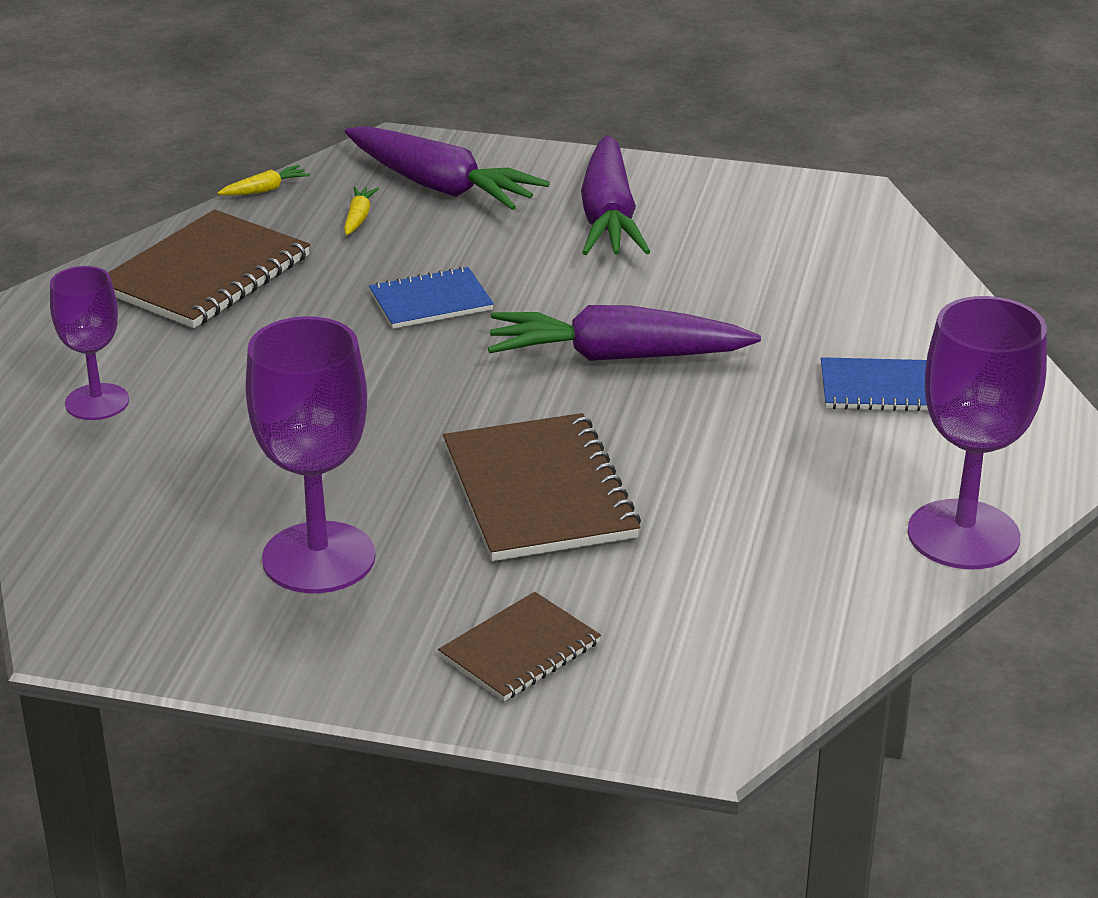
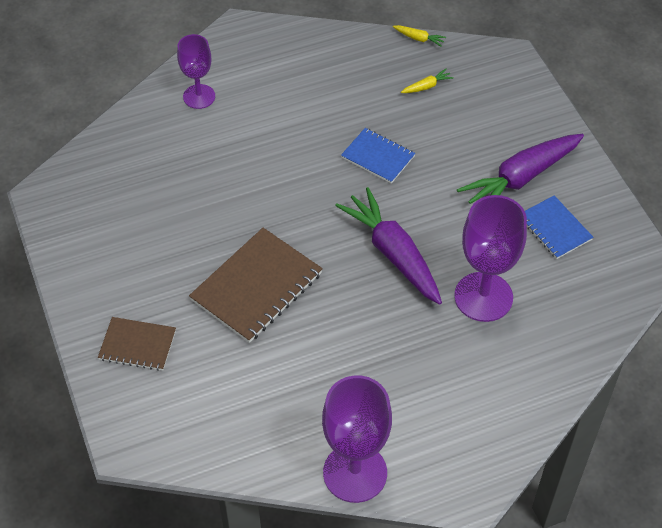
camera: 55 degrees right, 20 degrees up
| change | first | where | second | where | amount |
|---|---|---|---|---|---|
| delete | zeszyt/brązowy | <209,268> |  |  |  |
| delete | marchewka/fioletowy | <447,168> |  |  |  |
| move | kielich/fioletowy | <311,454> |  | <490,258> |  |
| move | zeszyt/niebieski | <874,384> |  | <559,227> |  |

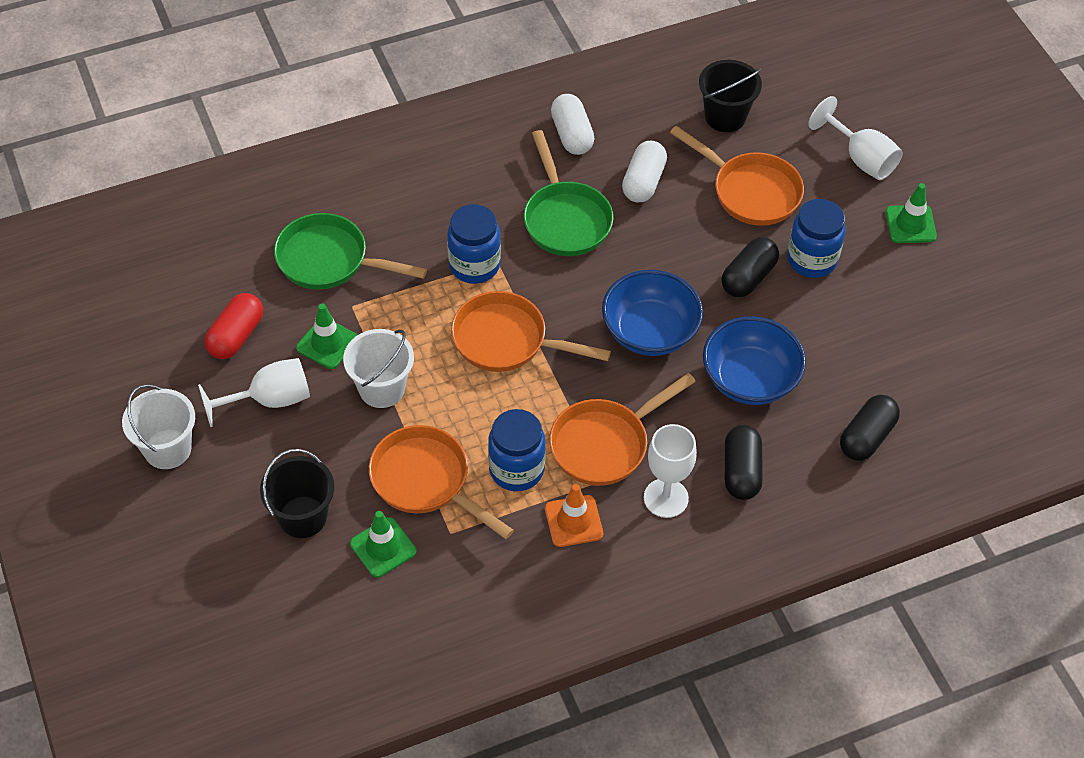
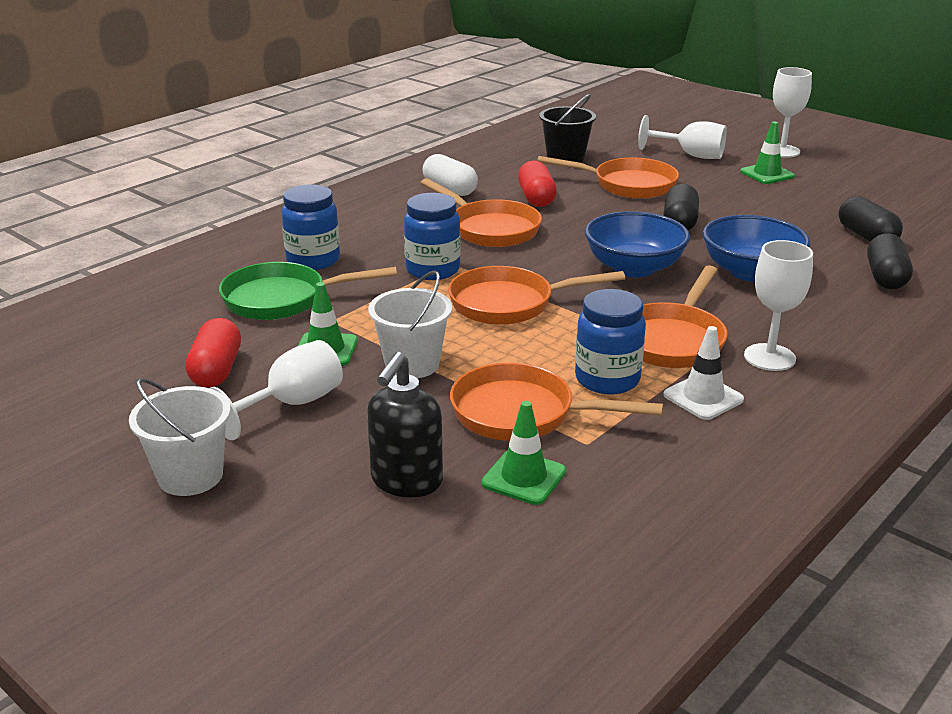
camera: 25 degrees left, 25 degrees down
| change | first | where | second | where | amount |
|---|---|---|---|---|---|
| insert |  |  | kielich/biały | <792,112> |  |
| move | kapsułka/czarny | <744,462> |  | <870,219> |  |
| move | słoik/niebieski | <816,238> |  | <310,227> |  |
| replace | wiadro/czarny | <297,493> | dozownik mydła/czarny | <405,424> |  |
| recolor | patelnia/zielony | <569,193> | patelnia/pomarańczowy | <481,212> |  |
| recolor | pachołek/pomarańczowy | <574,515> | pachołek/biały | <703,373> |  |
| recolor | kapsułka/biały | <644,172> | kapsułka/czerwony | <537,183> |  |

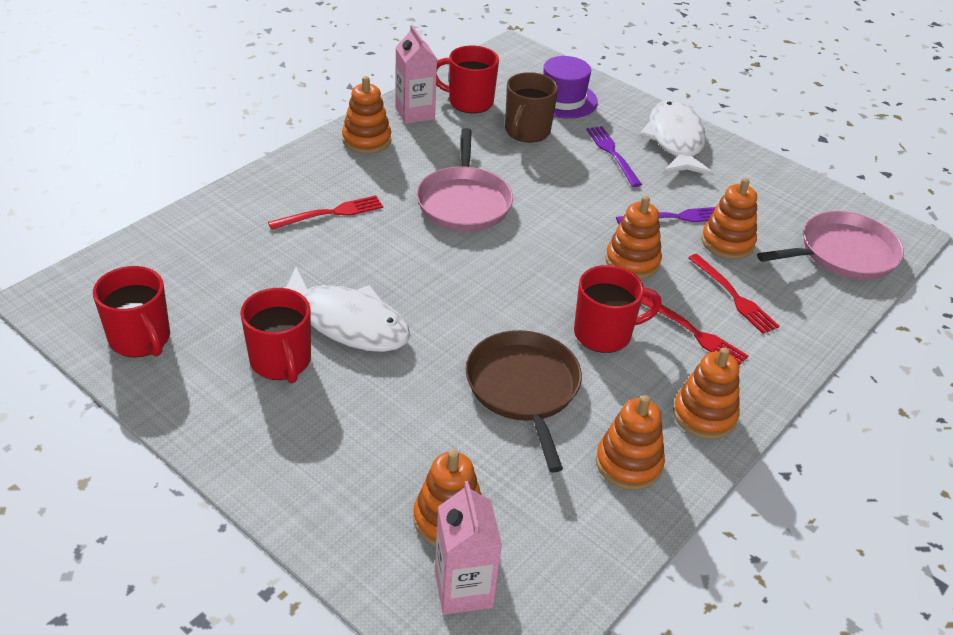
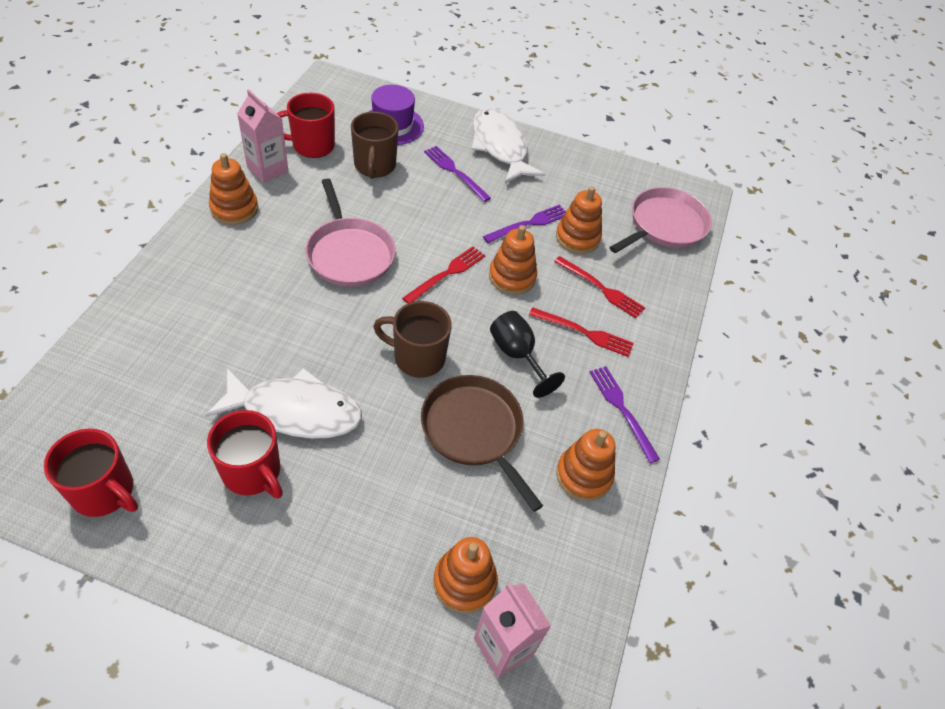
camera: 25 degrees left, 10 degrees up
| change | first | where | second | where | amount |
|---|---|---|---|---|---|
| insert |  |  | kubek/brązowy | <412,339> |  |
| move | widelec/czerwony | <325,212> |  | <443,275> |  |
| replace | kubek/czerwony | <617,309> | kielich/czarny | <527,354> |  |
| replace | zabawka nakładanka/pomarańczowy | <706,393> | widelec/fioletowy | <625,414> |  |

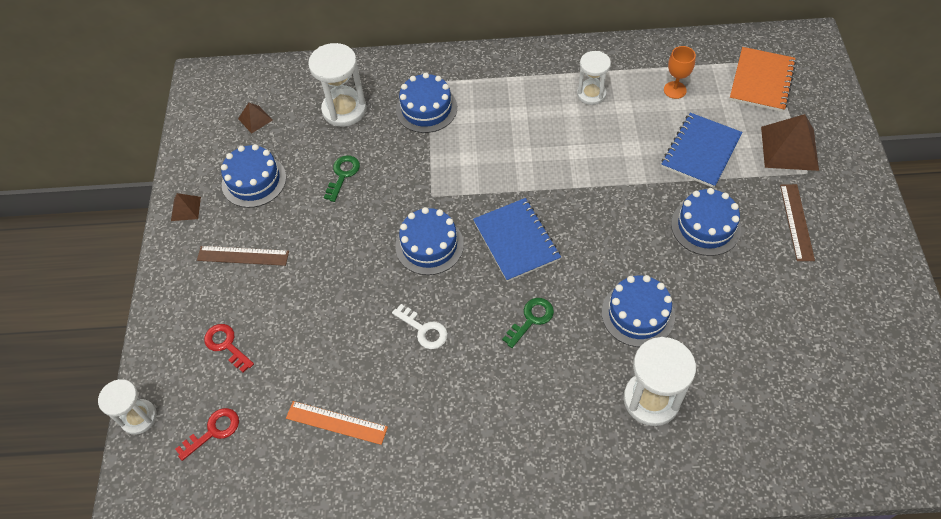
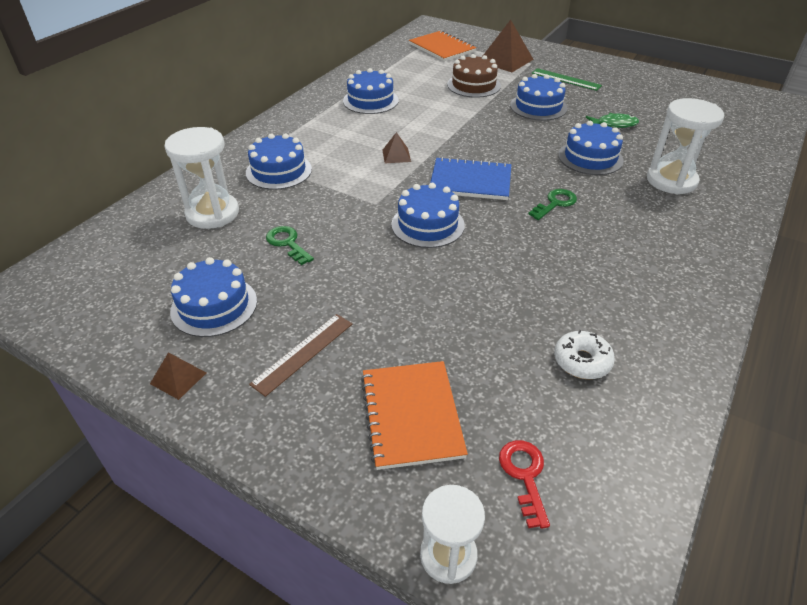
camera: 60 degrees left, 15 degrees down
| change | first | where | second | where | amount |
|---|---|---|---|---|---|
| delete | klucz/biały | <420,326> |  |  |  |
| delete | kielich/pomarańczowy | <680,72> |  |  |  |
| insert |  |  | ryba/zielony | <612,120> |  |
| move | piramida/brązowy | <255,118> |  | <397,147> |  |
| replace | klucz/czerwony | <229,348> | zeszyt/pomarańczowy | <414,415> |  |
| replace | linijka/pomarańczowy | <337,423> | donut/biały | <584,354> |  |
| replace | klepsydra/biały | <594,78> | tort/niebieski | <371,91> |  |
| replace | zeszyt/niebieski | <702,150> | tort/brązowy | <474,76> |  |
| recolor | linijka/brązowy | <797,222> | linijka/zielony | <567,79> |  |
| rotate | klucz/zielony | <528,323> |  | <552,204> | 60 degrees clockwise |

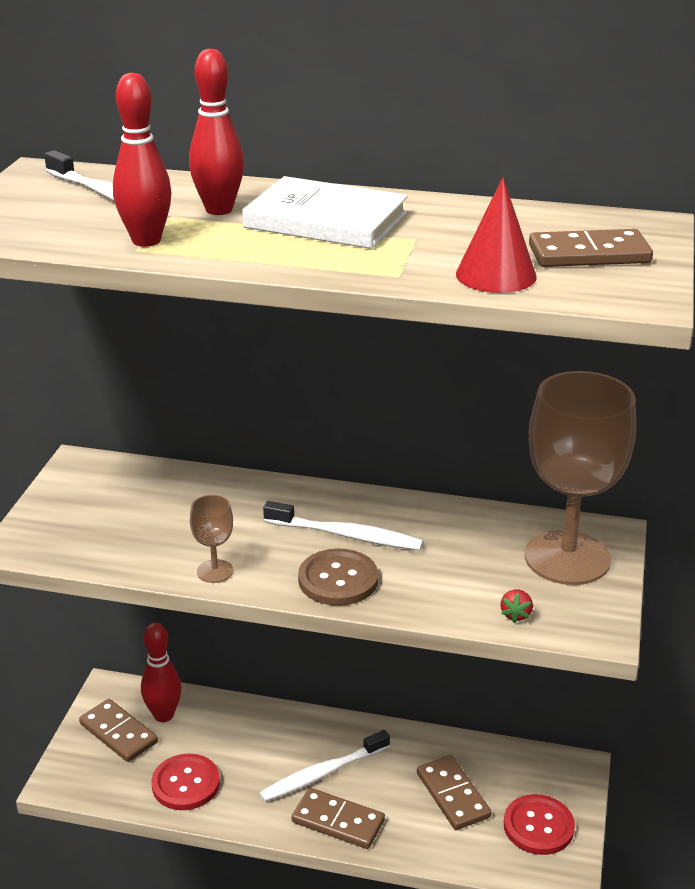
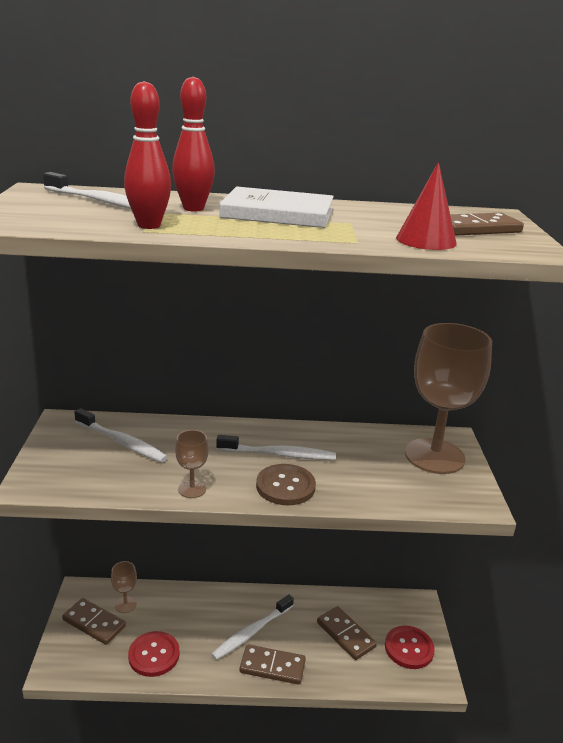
camera: 15 degrees left, 5 degrees down
| change | first | where | second | where | amount |
|---|---|---|---|---|---|
| delete | truskawka/czerwony | <516,606> |  |  |  |
| insert |  |  | szczoteczka do zębów/biały | <121,435> |  |
| replace | kręgiel/czerwony | <161,672> | kielich/brązowy | <124,587> |  |

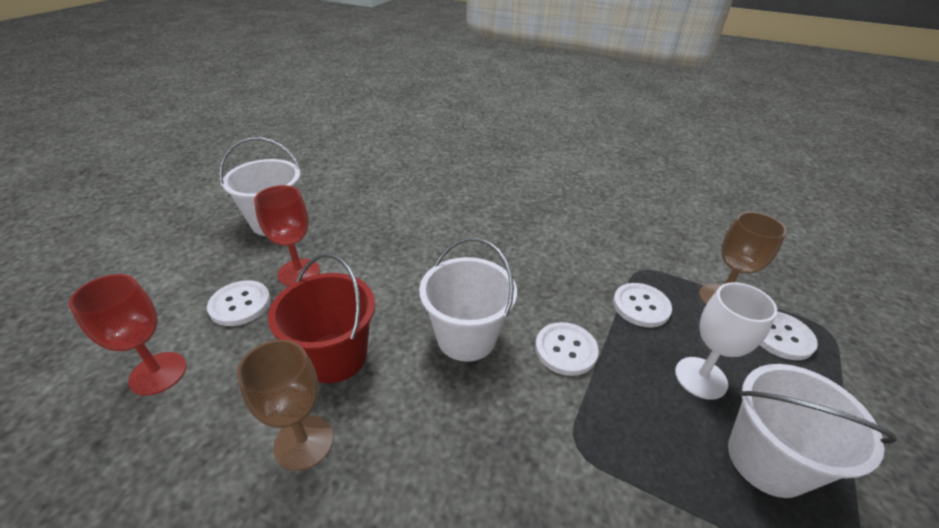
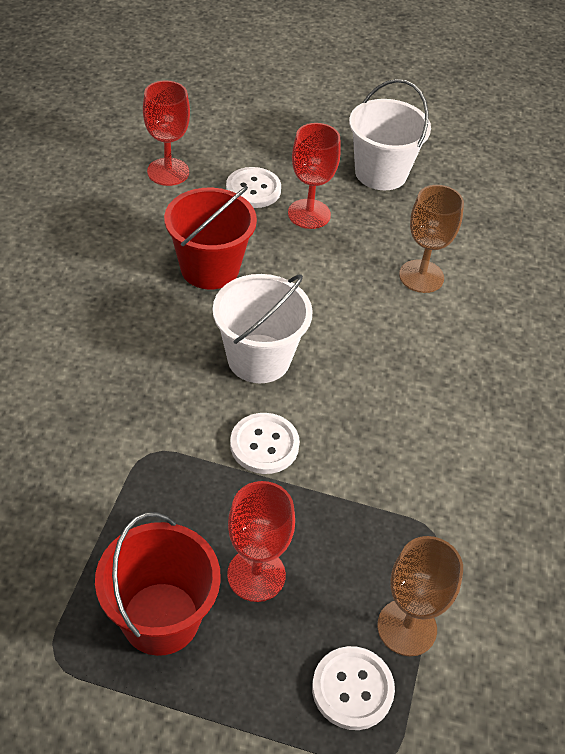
camera: 75 degrees right, 10 degrees up
| change | first | where | second | where | amount |
|---|---|---|---|---|---|
| delete | guzik/biały | <642,305> |  |  |  |
| move | kielich/brązowy | <285,405> |  | <431,239> |  |
| recolor | kielich/biały | <726,341> | kielich/czerwony | <261,541> |  |
| recolor | wiadro/biały | <812,431> | wiadro/czerwony | <158,584> |  |

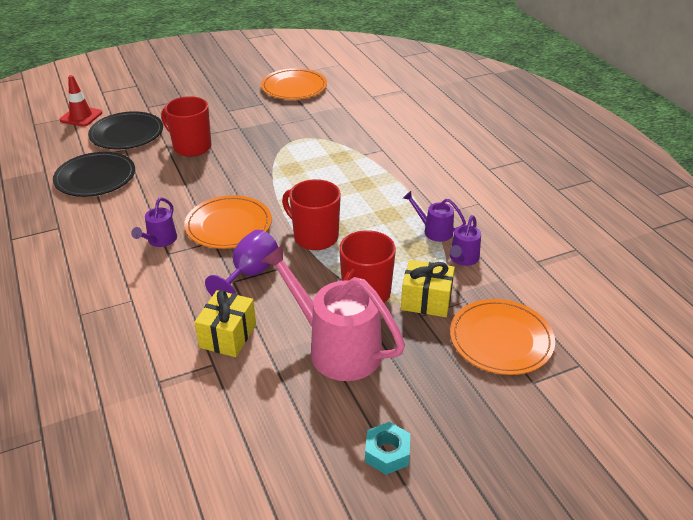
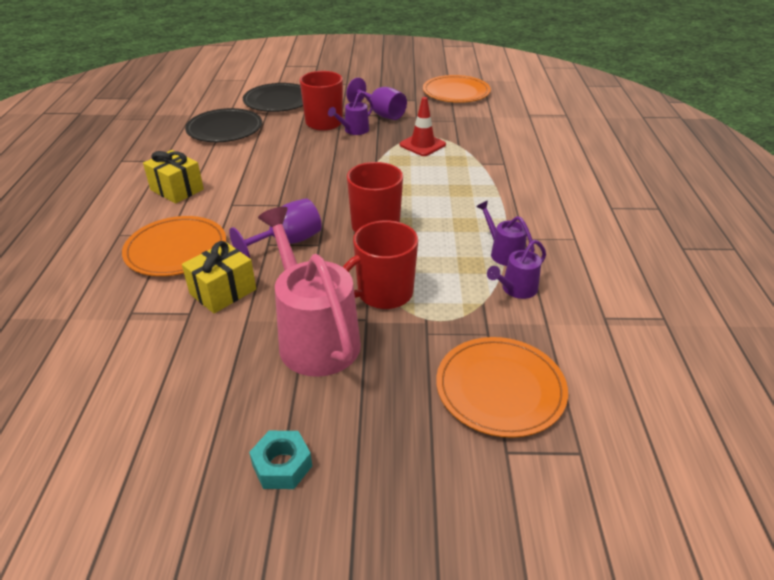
camera: 25 degrees right, 0 degrees up
| change | first | where | second | where | amount |
|---|---|---|---|---|---|
| insert |  |  | kielich/fioletowy | <376,99> |  |
| move | pachołek/czerwony | <80,101> |  | <423,126> |  |
| move | konewka/fioletowy | <154,222> |  | <350,113> |  |
| move | talerz/pomarańczowy | <228,222> |  | <174,246> |  |
| move | prezent/żółty | <428,288> |  | <173,176> |  |

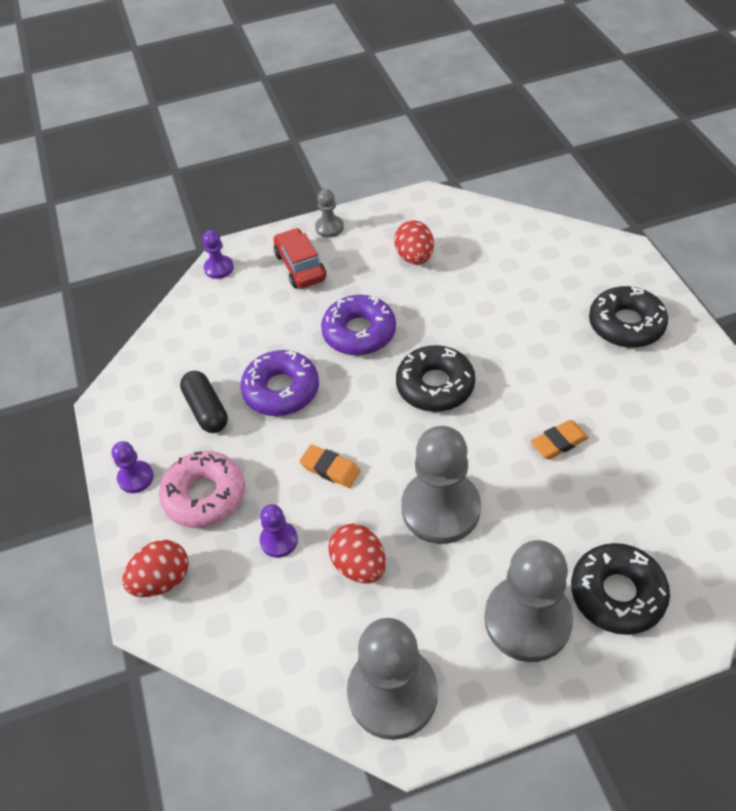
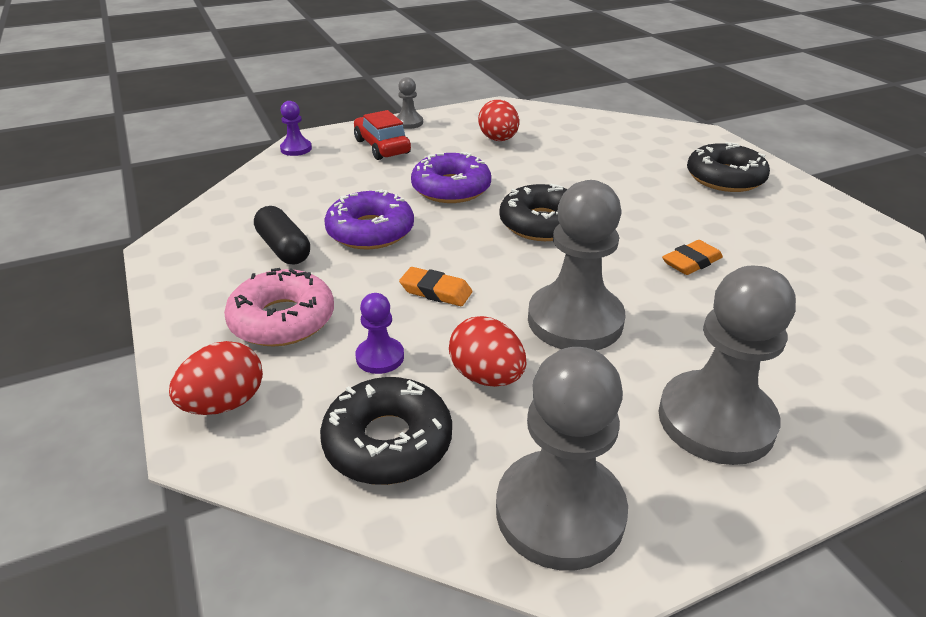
camera: 10 degrees left, 15 degrees down
| change | first | where | second | where | amount |
|---|---|---|---|---|---|
| delete | pionek/fioletowy | <133,467> |  |  |  |
| move | donut/czarny | <620,589> |  | <386,431> |  |

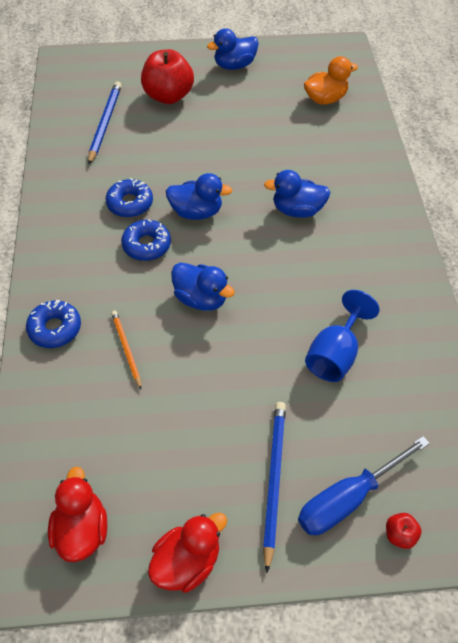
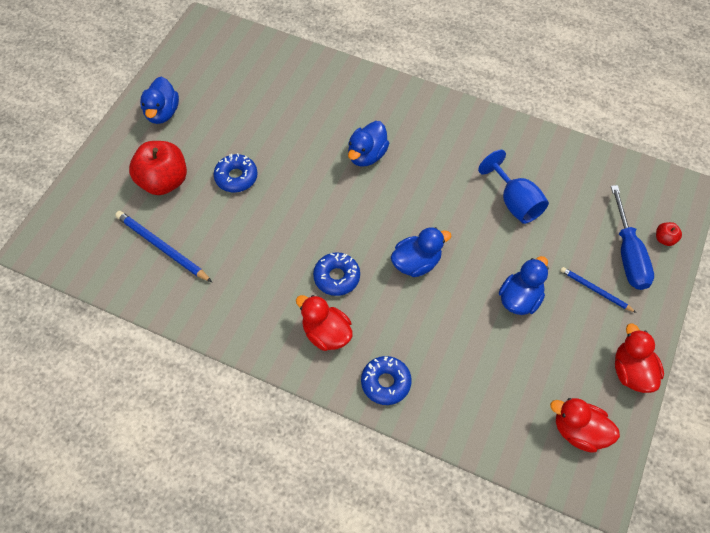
camera: 60 degrees left, 5 degrees up
| change | first | where | second | where | amount |
|---|---|---|---|---|---|
| delete | ołówek/pomarańczowy | <126,350> |  |  |  |
| delete | kaczka/pomarańczowy | <331,80> |  |  |  |
| insert |  |  | kaczka/czerwony | <324,323> |  |
| move | donut/niebieski | <129,197> |  | <236,172> |  |
| move | kaczka/niebieski | <199,196> |  | <524,285> |  |
| resize | ołówek/niebieski | <274,487> |  | <598,290> | x0.62 |

